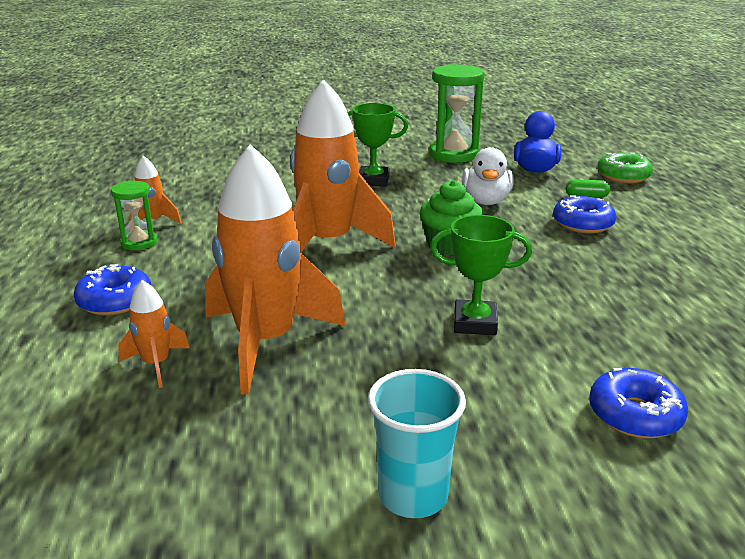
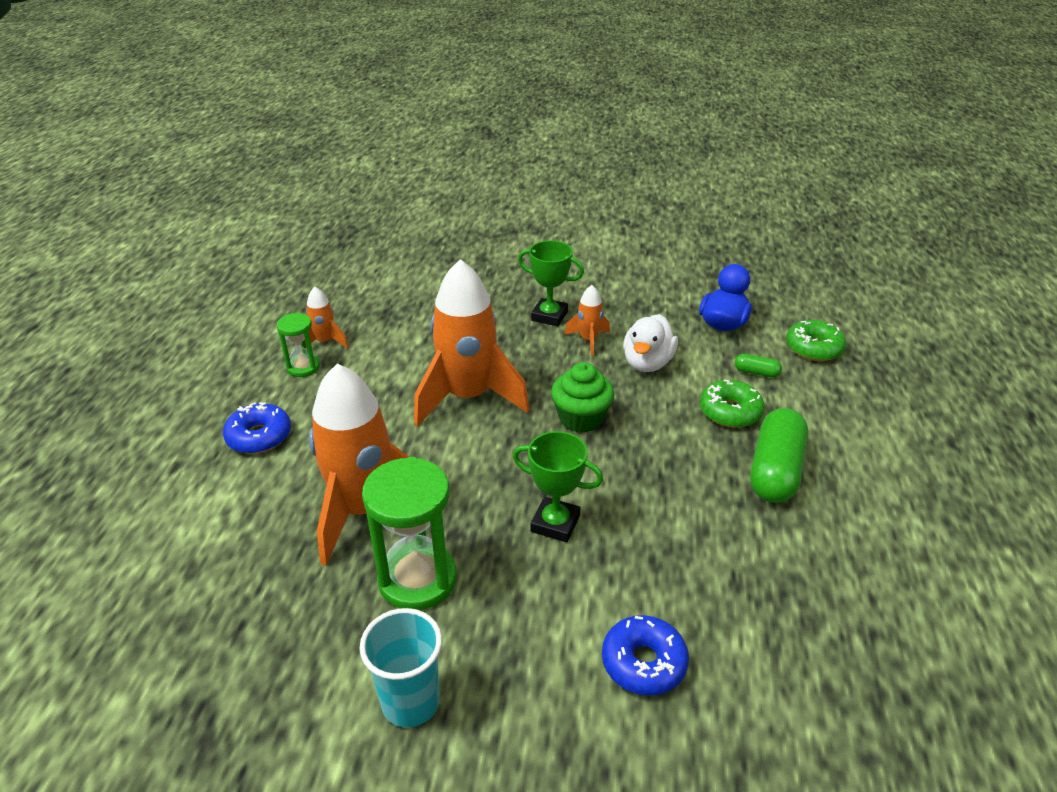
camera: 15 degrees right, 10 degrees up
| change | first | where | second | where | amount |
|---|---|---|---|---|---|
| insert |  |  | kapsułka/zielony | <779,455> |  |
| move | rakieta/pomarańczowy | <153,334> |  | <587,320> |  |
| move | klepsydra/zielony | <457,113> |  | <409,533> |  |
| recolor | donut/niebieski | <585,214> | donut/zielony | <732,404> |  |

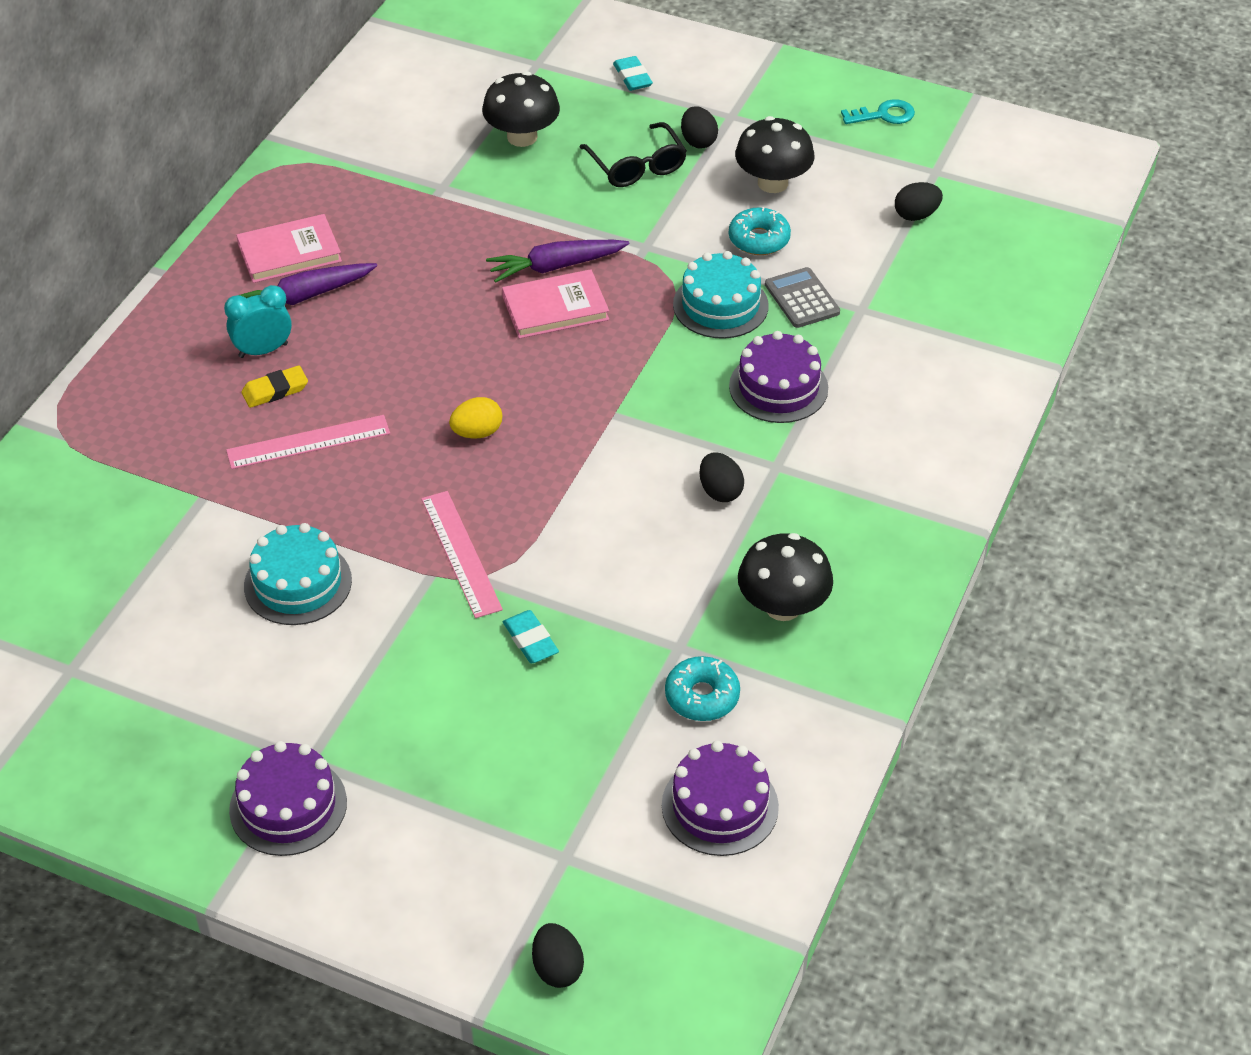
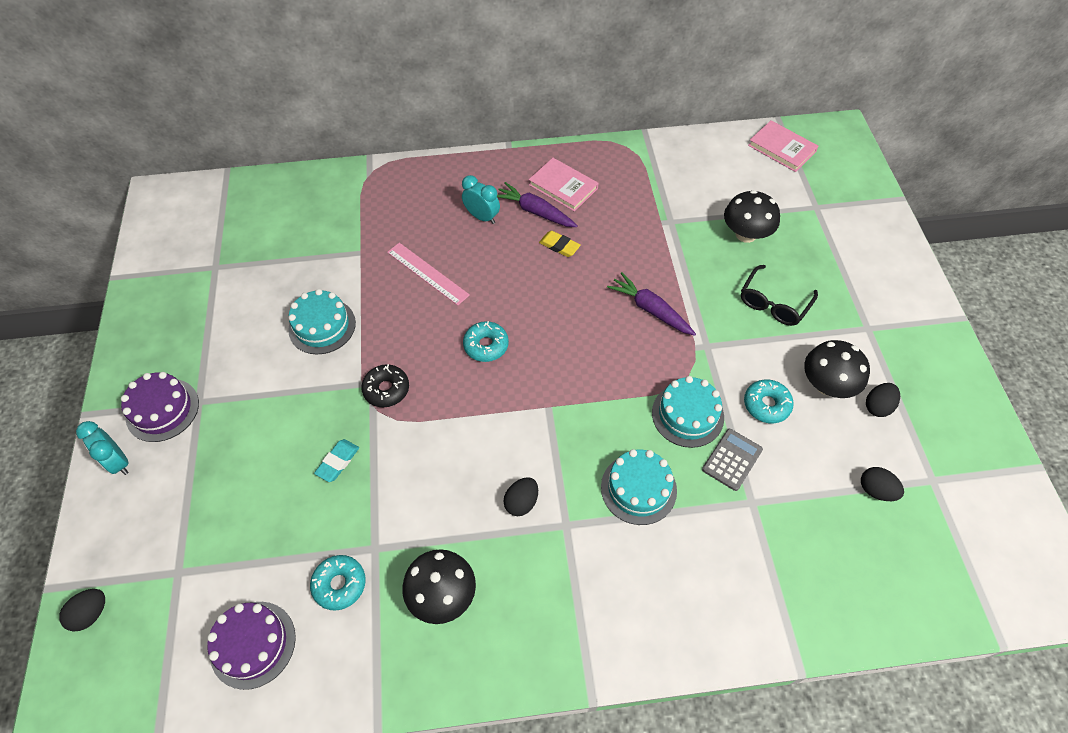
camera: 60 degrees right, 10 degrees up
| change | first | where | second | where | amount |
|---|---|---|---|---|---|
| delete | gumka do mazania/turkusowy | <633,73> |  |  |  |
| delete | klucz/turkusowy | <878,111> |  |  |  |
| insert |  |  | budzik/turkusowy | <102,448> |  |
| move | gumka do mazania/żółty | <274,386> |  | <560,244> |  |
| move | książka/różowy | <555,304> |  | <783,146> |  |
| move | jajko/czarny | <699,127> |  | <883,400> |  |
| replace | linijka/różowy | <462,554> | donut/czarny | <385,385> |  |
| replace | jajko/żółty | <475,418> | donut/turkusowy | <486,341> |  |
| recolor | tort/fioletowy | <778,377> | tort/turkusowy | <639,487> |  |

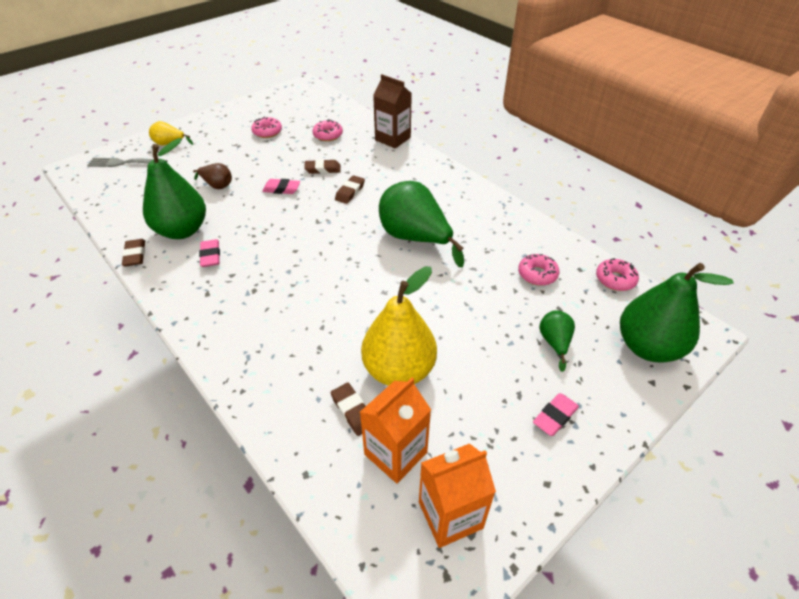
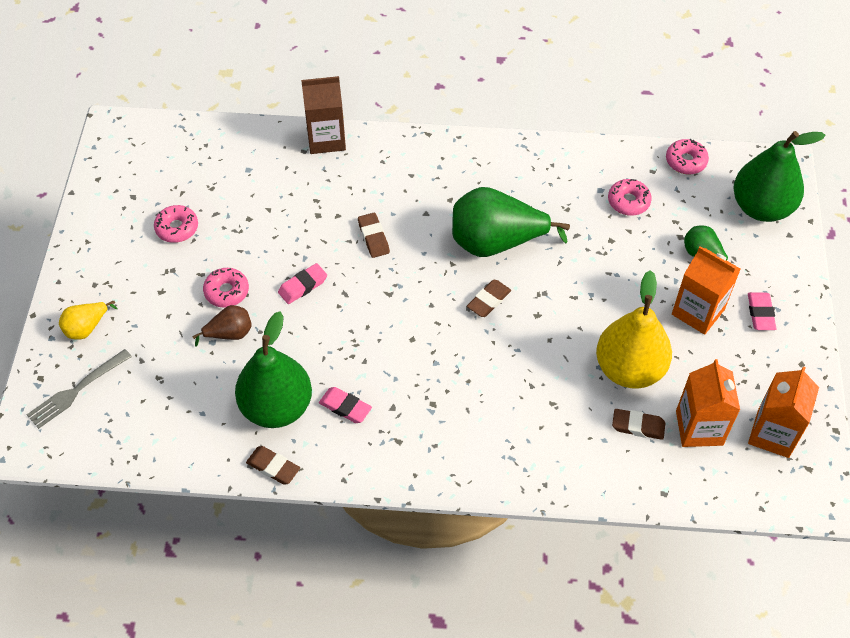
camera: 45 degrees left, 10 degrees up
| change | first | where | second | where | amount |
|---|---|---|---|---|---|
| insert |  |  | karton mleka/pomarańczowy | <706,290> |  |
| move | gumka do mazania/brązowy | <322,166> |  | <489,298> |  |
| move | donut/różowy | <328,130> |  | <226,288> |  |

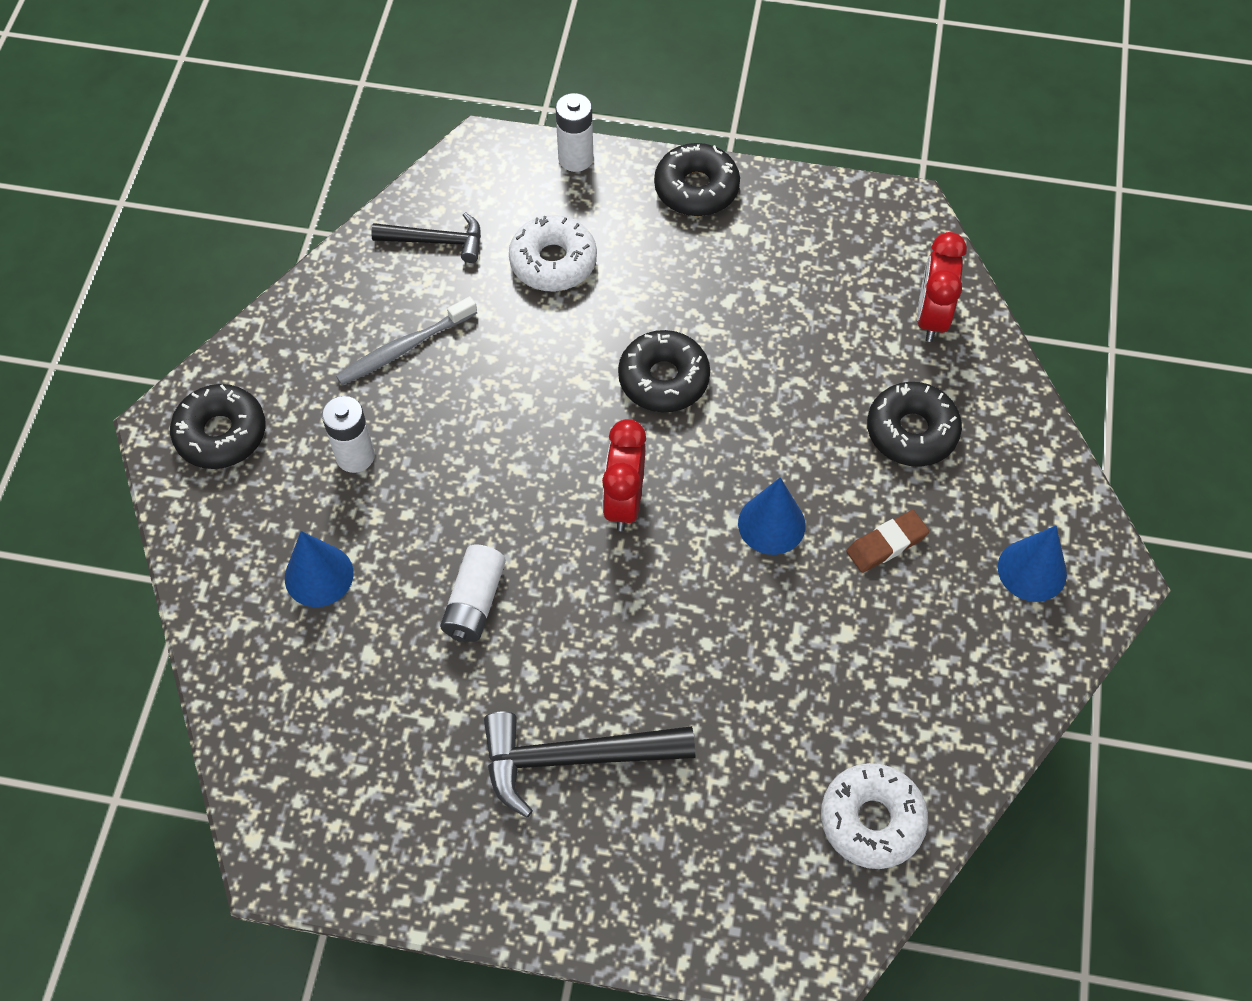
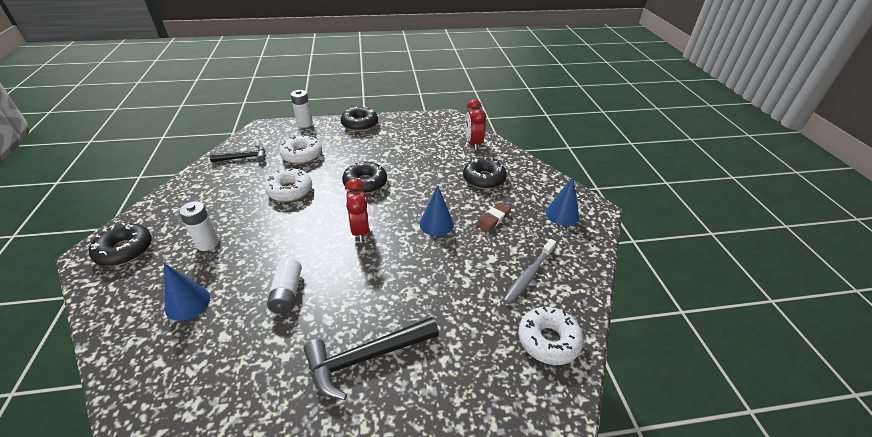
camera: 20 degrees left, 20 degrees down
| change | first | where | second | where | amount |
|---|---|---|---|---|---|
| insert |  |  | donut/biały | <288,185> |  |
| move | szczoteczka do zębów/szary | <406,340> |  | <529,272> |  |

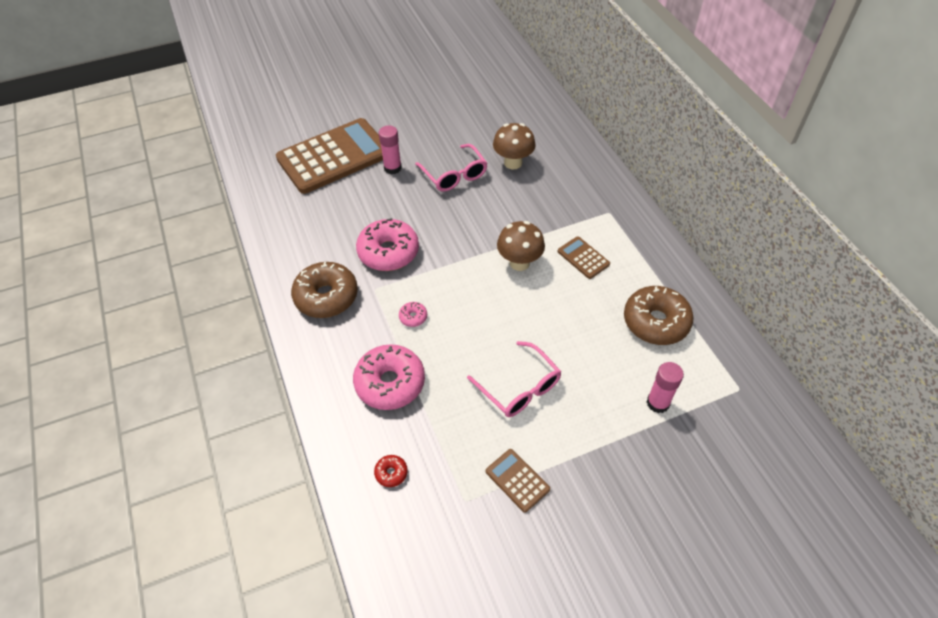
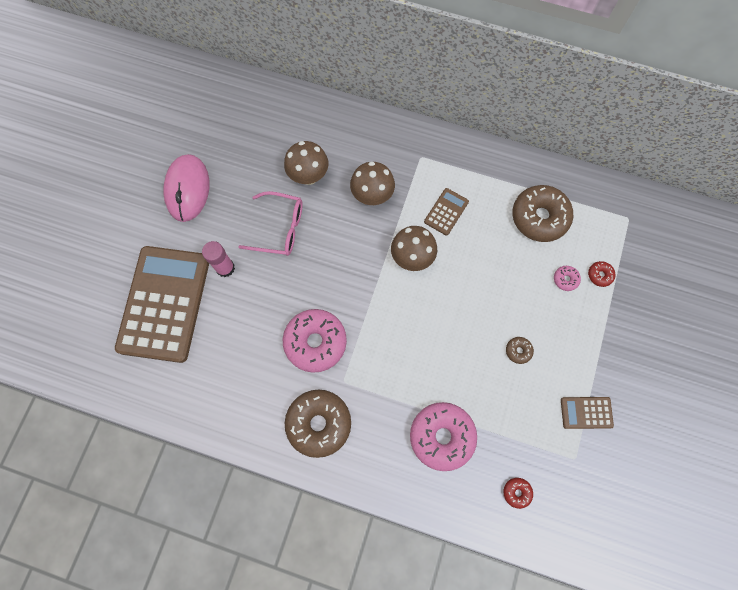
camera: 50 degrees left, 20 degrees up
| change | first | where | second | where | amount |
|---|---|---|---|---|---|
| insert |  |  | myszka/różowy | <186,188> |  |
| insert |  |  | grzyb/brązowy | <372,183> |  |
| move | donut/różowy | <413,314> |  | <567,278> |  |
| replace | okulary/różowy | <514,379> | donut/brązowy | <520,350> |  |
| replace | klej w sztyfcie/różowy | <665,387> | donut/czerwony | <601,274> |  |
| rotate | kalkulator/brązowy | <584,257> |  | <446,212> | 120 degrees clockwise |

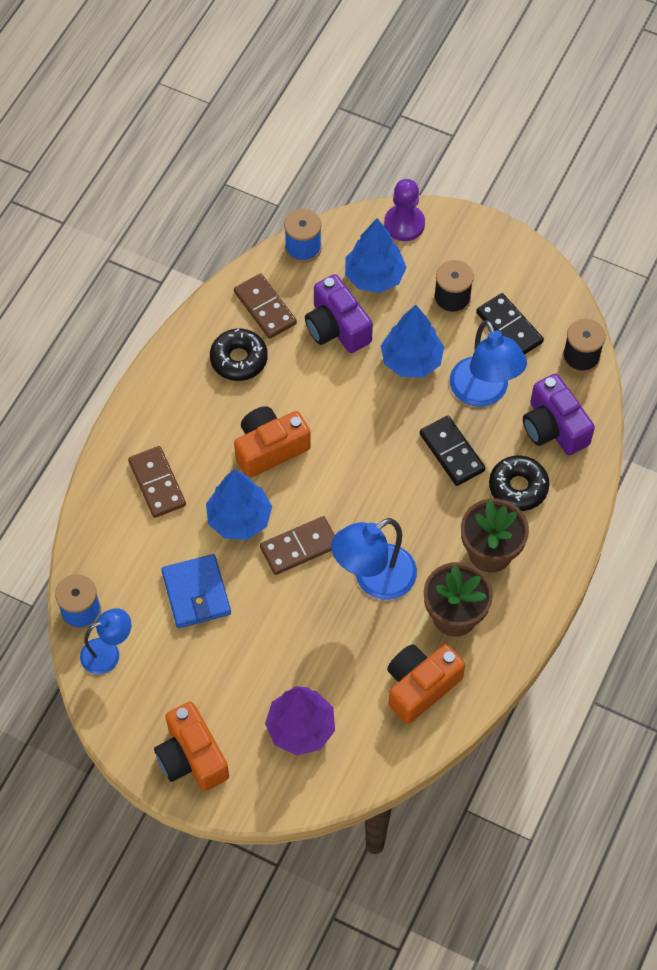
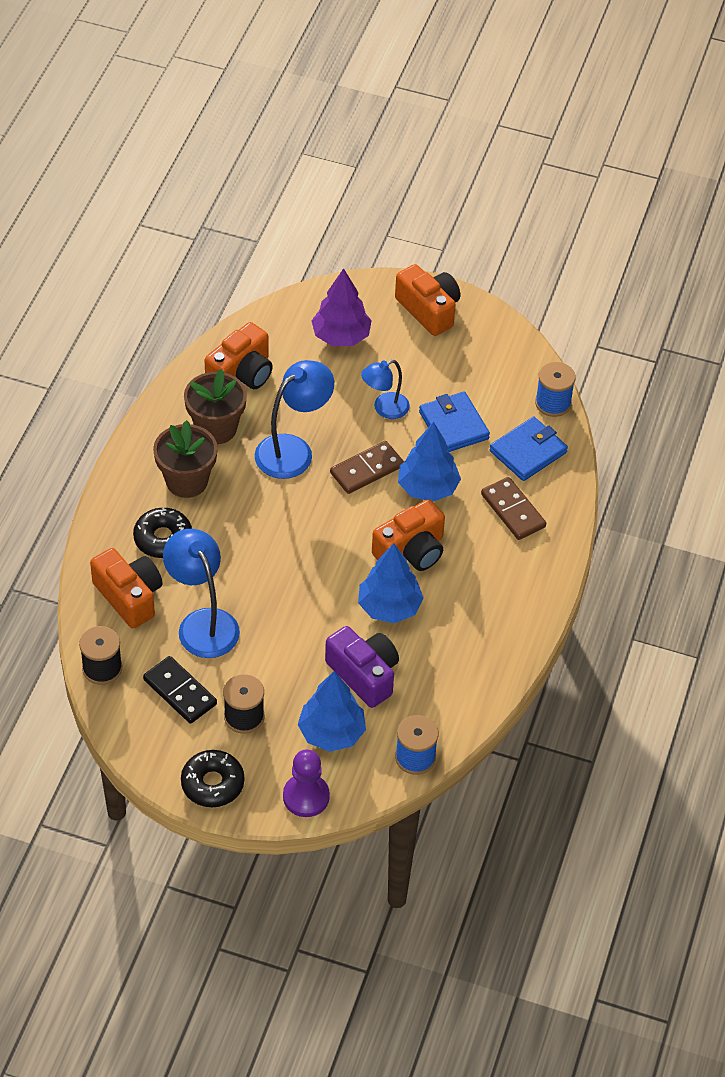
camera: 170 degrees right, 10 degrees down
| change | first | where | second | where | amount |
|---|---|---|---|---|---|
| delete | kostka domina/brązowy | <265,306> |  |  |  |
| delete | kostka domina/czarny | <452,451> |  |  |  |
| insert |  |  | portfel/niebieski | <529,449> |  |
| move | lampka/niebieski | <105,641> |  | <385,389> |  |
| move | donut/czarny | <239,355> |  | <212,778> |  |
| move | drzewko/niebieski | <412,341> |  | <391,583> |  |
| recolor | aparat fotograficzny/fioletowy | <559,414> | aparat fotograficzny/pomarańczowy | <126,588> |  |

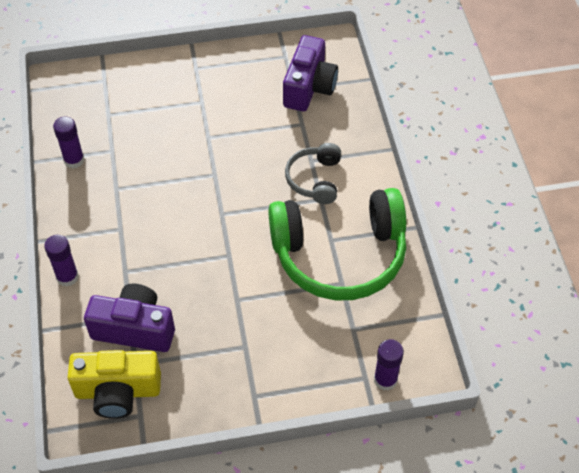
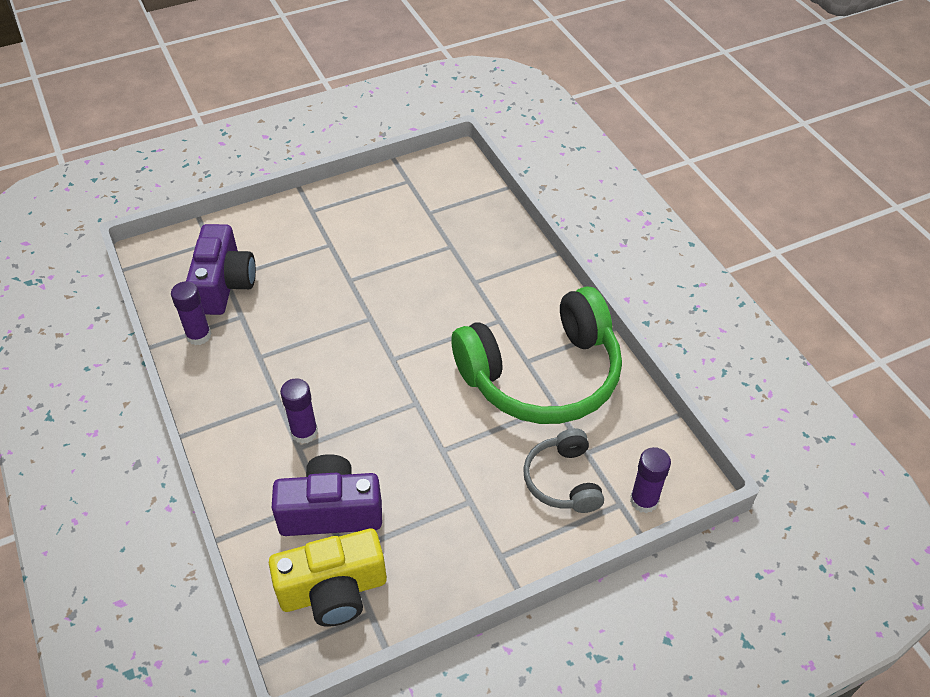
camera: 15 degrees left, 5 degrees down
| change | first | where | second | where | amount |
|---|---|---|---|---|---|
| move | klej w sztyfcie/fioletowy | <61,261> |  | <299,411> |  |
| move | aparat fotograficzny/fioletowy | <310,73> |  | <221,269> |  |
| move | słuchawki/szary | <313,173> |  | <563,470> |  |

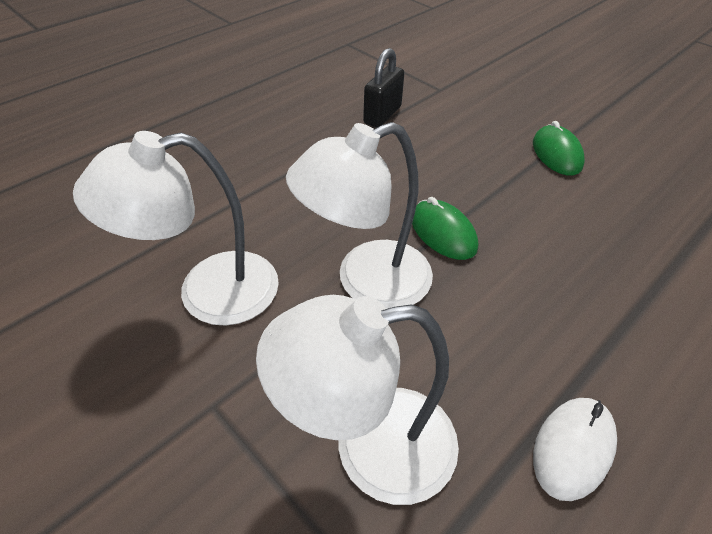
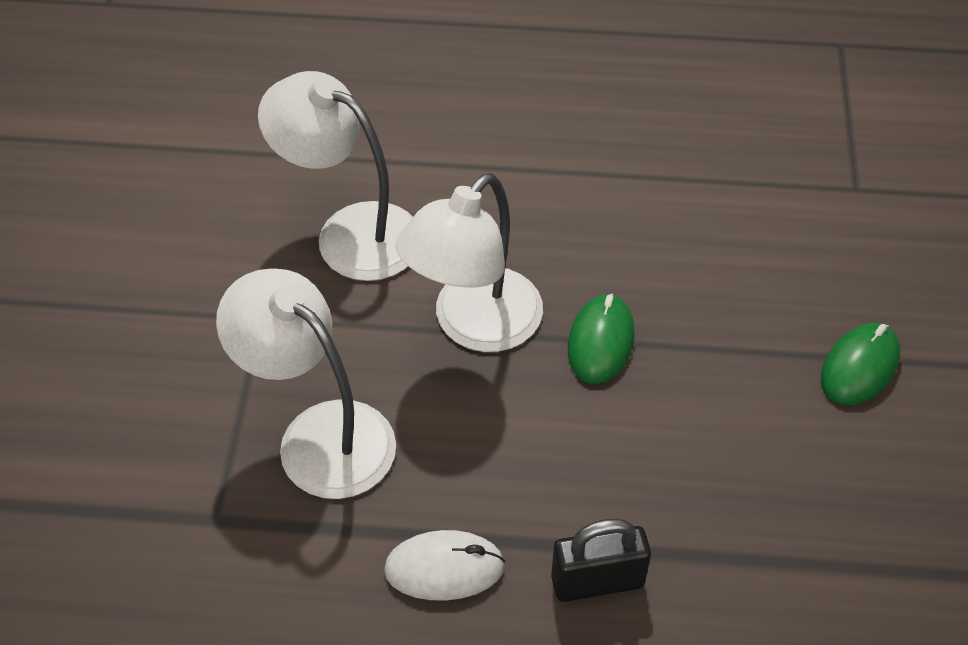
camera: 50 degrees right, 5 degrees up
| change | first | where | second | where | amount |
|---|---|---|---|---|---|
| move | kłódka/czarny | <383,88> |  | <601,560> |  |
| rotate | lampka/biały | <359,215> |  | <469,262> | 75 degrees counterclockwise |

